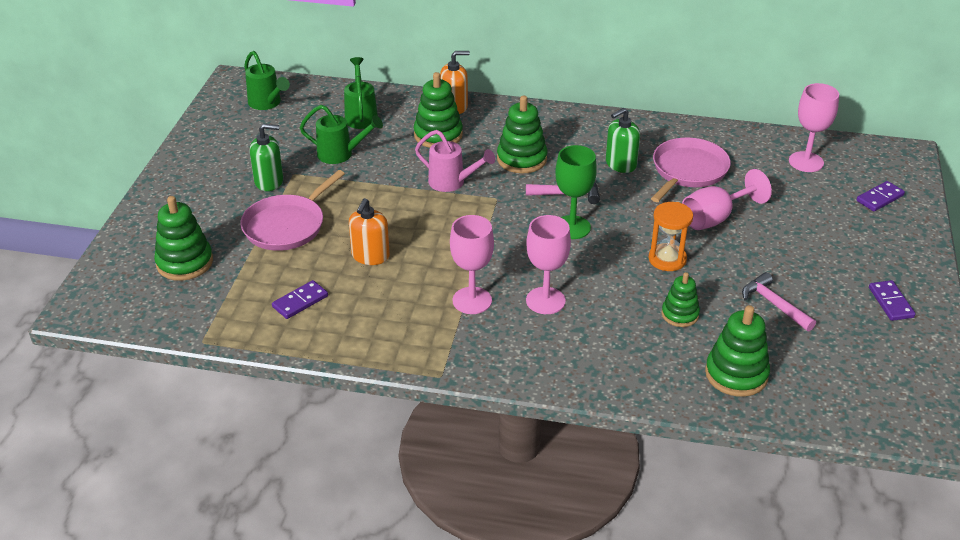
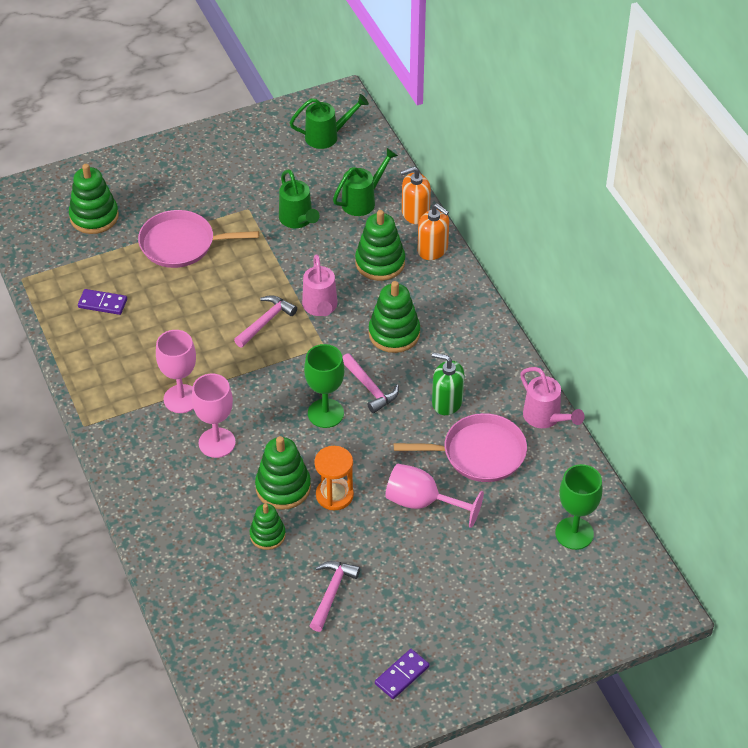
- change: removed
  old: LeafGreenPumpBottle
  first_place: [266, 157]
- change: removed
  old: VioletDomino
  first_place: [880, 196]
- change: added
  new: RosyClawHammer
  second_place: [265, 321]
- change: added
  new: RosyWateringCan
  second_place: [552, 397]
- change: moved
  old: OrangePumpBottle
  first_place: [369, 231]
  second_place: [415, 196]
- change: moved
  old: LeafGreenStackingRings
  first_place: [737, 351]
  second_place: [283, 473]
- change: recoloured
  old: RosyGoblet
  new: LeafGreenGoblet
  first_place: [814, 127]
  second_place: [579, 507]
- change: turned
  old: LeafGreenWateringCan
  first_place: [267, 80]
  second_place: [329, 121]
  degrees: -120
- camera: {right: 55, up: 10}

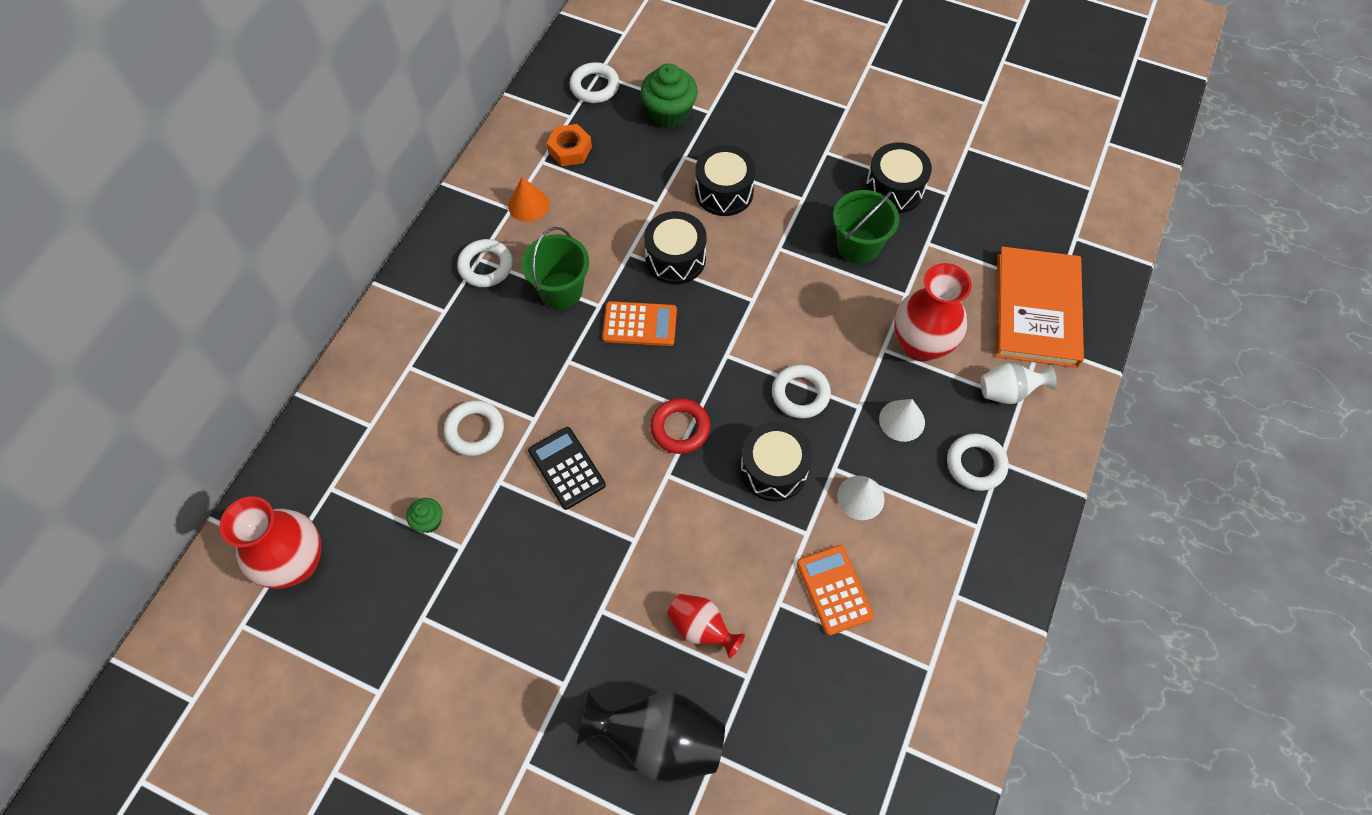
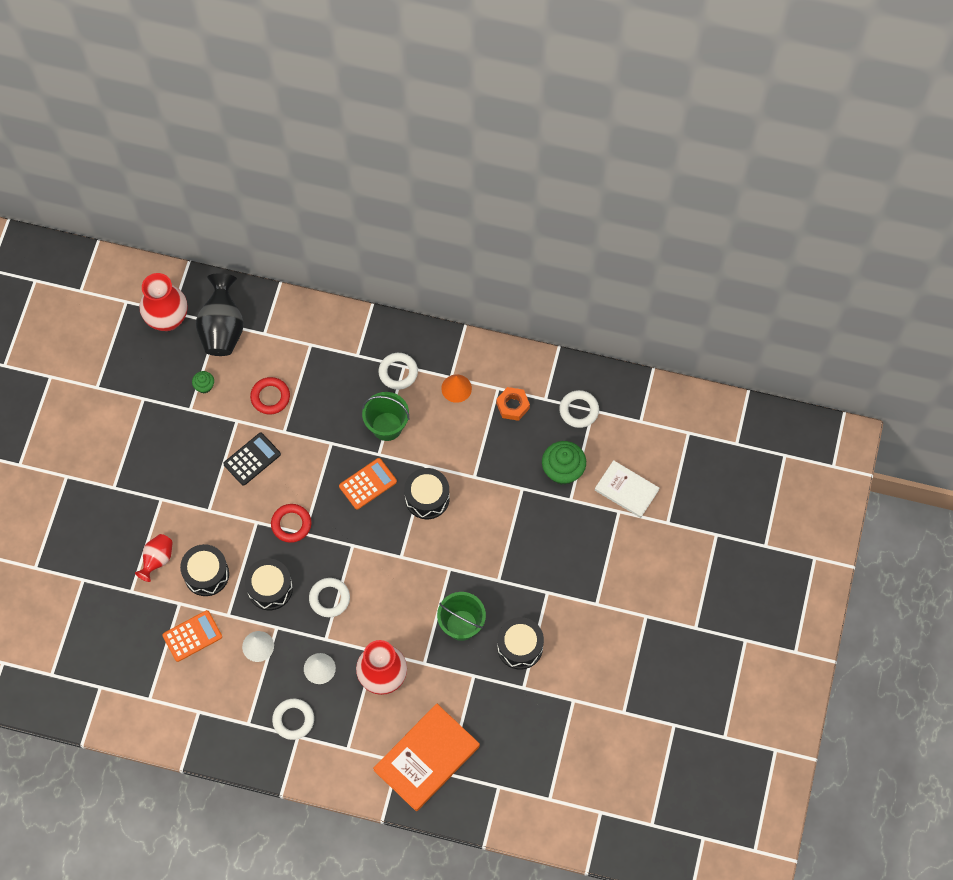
- change: removed
  old: SnowWhiteFlowerVase
  first_place: [1019, 383]
- change: added
  new: SnowWhiteBook
  second_place: [627, 489]
- change: moved
  old: EbonyFlowerVase
  first_place: [650, 736]
  second_place: [220, 314]
- change: moved
  old: EbonyToyDrum
  first_place: [725, 180]
  second_place: [204, 570]
- change: recoloured
  old: SnowWhiteRing
  new: CrimsonRing
  first_place: [474, 428]
  second_place: [270, 395]
- change: turned
  old: OrangeAddingMachine
  first_place: [639, 323]
  second_place: [368, 484]
  degrees: -120
- change: turned
  old: OrangeBook
  first_place: [1040, 307]
  second_place: [426, 757]
  degrees: -45
- camera: {right: 80, up: 5}

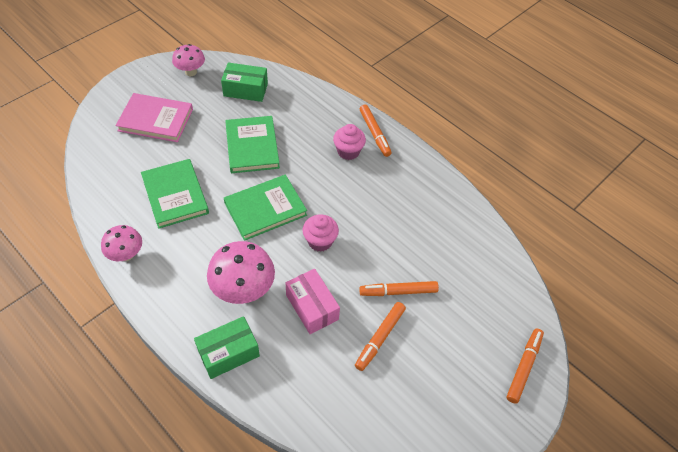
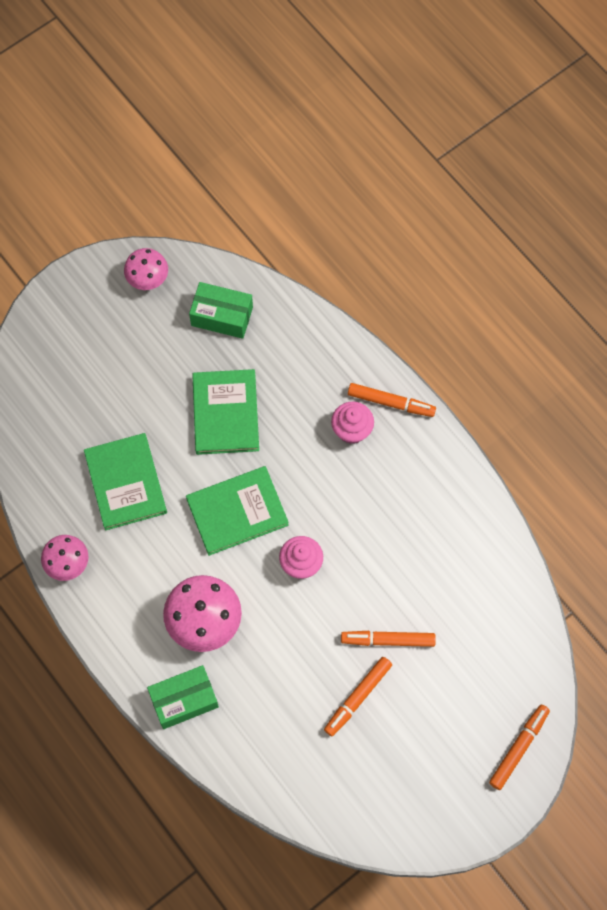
- change: removed
  old: RosyBook
  first_place: [154, 117]
- change: removed
  old: RosyParcel
  first_place: [313, 301]
- change: turned
  old: OrangeMarker
  first_place: [375, 130]
  second_place: [392, 400]
  degrees: -60
- camera: {right: 10, up: 15}

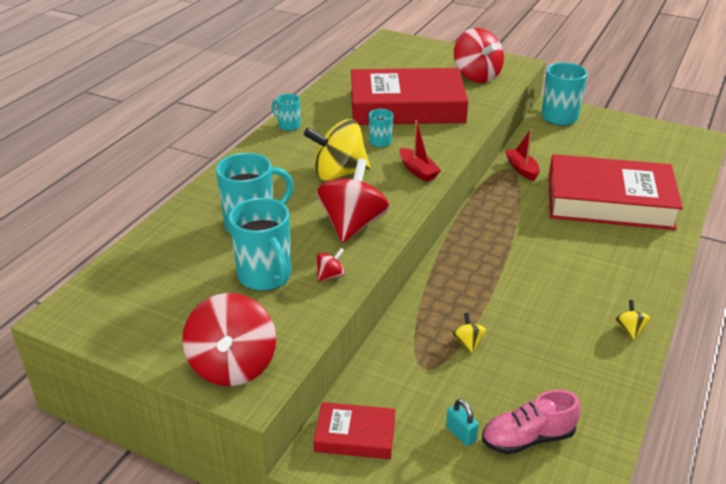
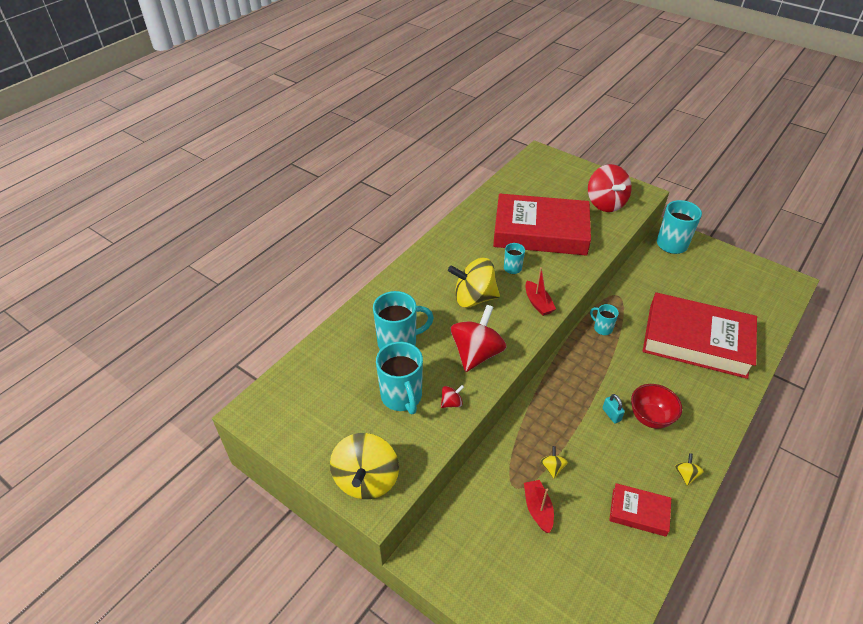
- change: removed
  old: RosyShoe
  first_place: [531, 422]
- change: added
  new: CrimsonServingBowl
  second_place: [656, 406]
- change: moved
  old: TurquoiseTeaMug
  first_place: [286, 112]
  second_place: [604, 319]
- change: moved
  old: CrimsonBook
  first_place: [355, 430]
  second_place: [640, 510]
- change: moved
  old: TurquoisePadlock
  first_place: [462, 422]
  second_place: [613, 408]
- change: moved
  old: CrimsonToyBoat
  first_place: [522, 155]
  second_place: [539, 506]
- change: recoloured
  old: CrimsonWhirligig
  new: YellowWhirligig
  first_place: [229, 339]
  second_place: [364, 466]
- camera: {right: 10, up: 10}

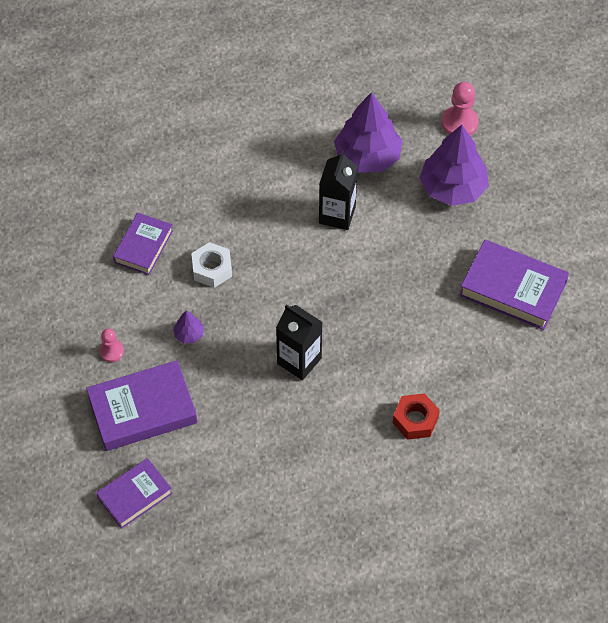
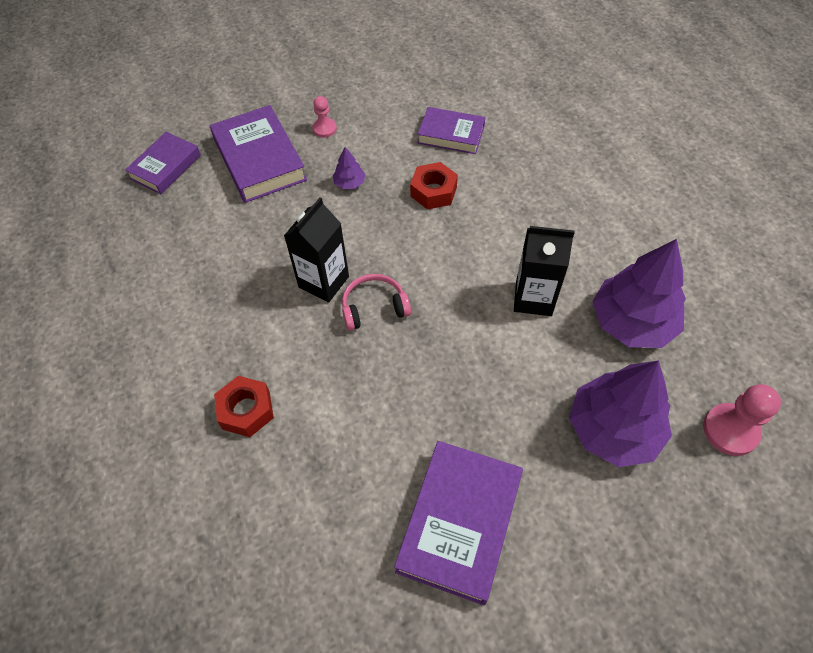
- change: added
  new: RosyHeadset
  second_place: [376, 302]
- change: recoloured
  old: SnowWhiteNut
  new: CrimsonNut
  first_place: [211, 265]
  second_place: [434, 186]
- change: turned
  old: VioletBook
  first_place: [134, 493]
  second_place: [163, 163]
  degrees: 75
- camera: {right: 85, up: 0}

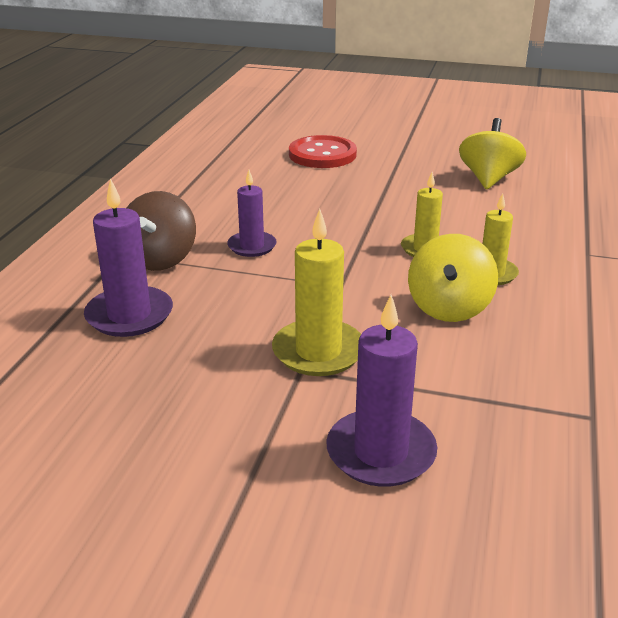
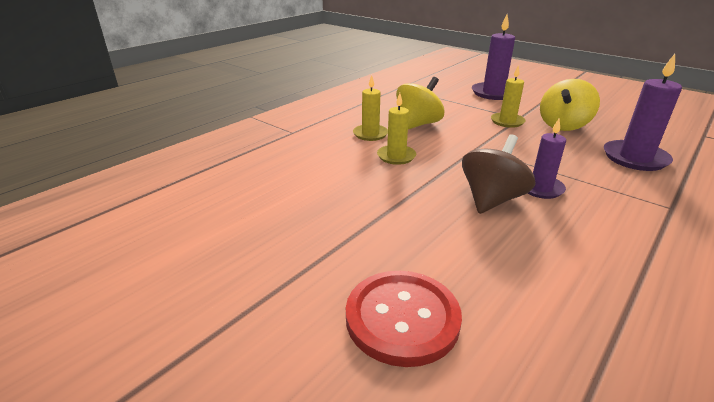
- change: moved
  old: RussetWhirligig
  first_place: [161, 231]
  second_place: [499, 174]
- change: moved
  old: YellowWhirligig
  first_place: [492, 153]
  second_place: [570, 105]
- change: resized
  old: YellowCandle
  first_place: [316, 292]
  second_place: [508, 96]
  factor: 0.65
- camera: {right: -155, up: 0}

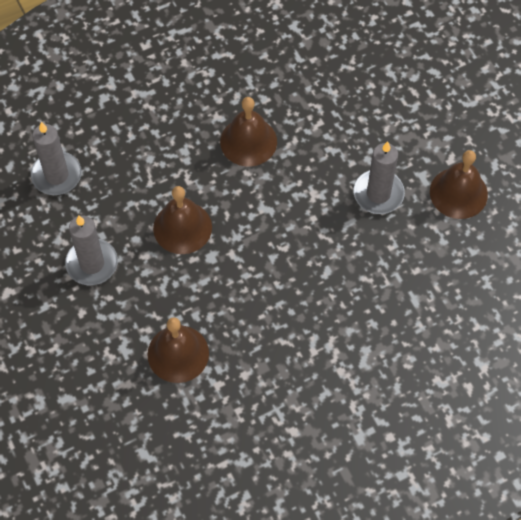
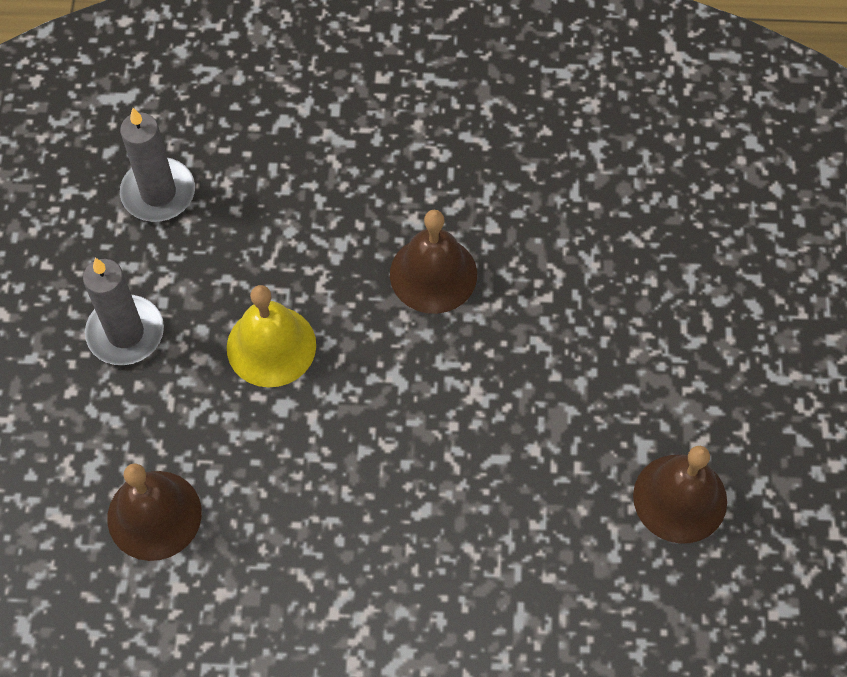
- change: removed
  old: AshGreyCandle
  first_place: [379, 177]
- change: recoloured
  old: RussetHandBell
  new: YellowHandBell
  first_place: [182, 220]
  second_place: [271, 336]
- camera: {right: 30, up: 0}

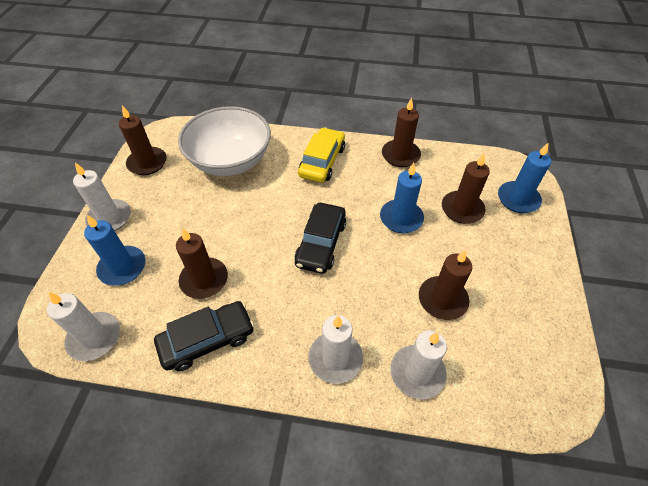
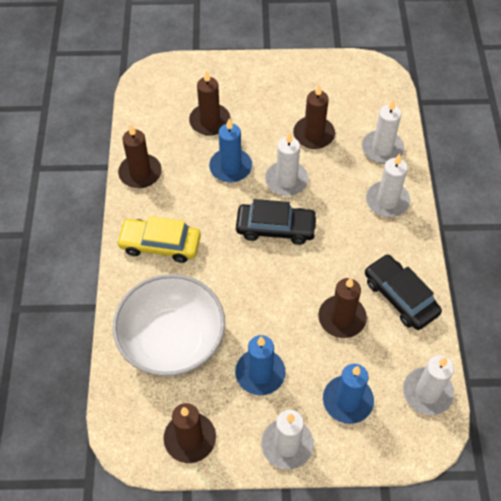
- change: added
  new: SnowWhiteCandle
  second_place: [287, 164]
- change: moved
  old: BlueCandle
  first_place: [524, 177]
  second_place: [260, 365]
- camera: {right: -100, up: 5}

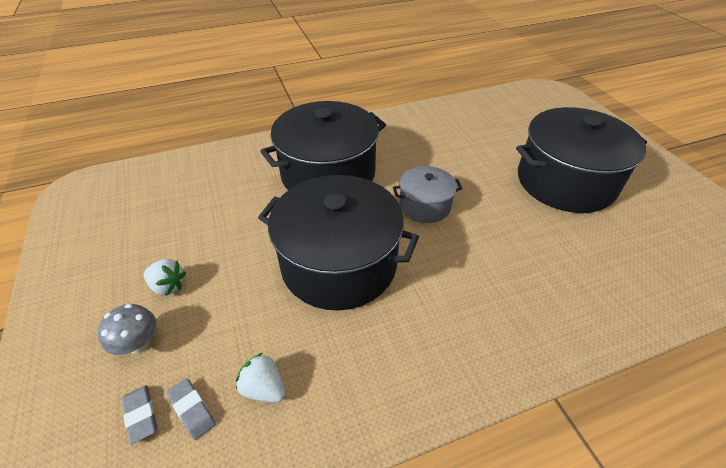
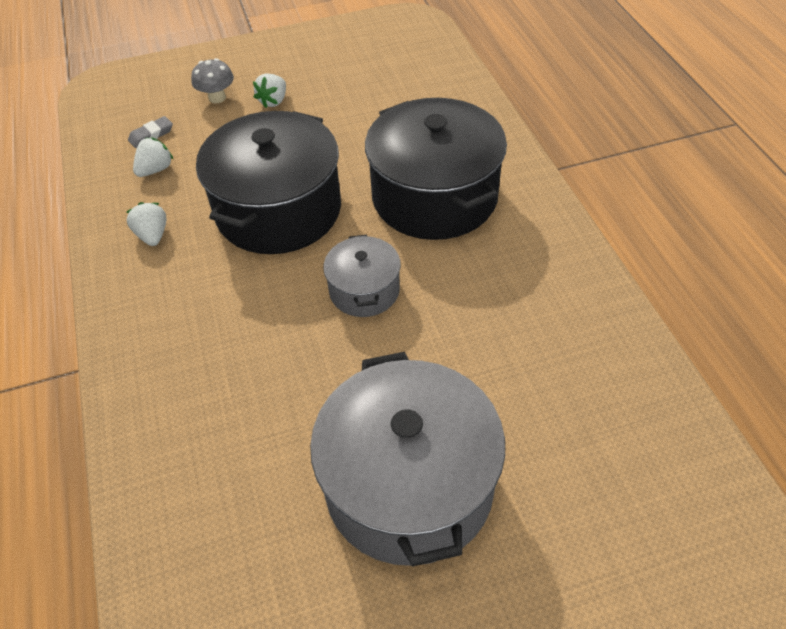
- change: removed
  old: AshGreyEraser
  first_place: [139, 415]
- change: added
  new: SnowWhiteStrawberry
  second_place: [146, 224]
- change: recoloured
  old: EbonyCookingPot
  new: AshGreyCookingPot
  first_place: [581, 160]
  second_place: [407, 459]
- camera: {right: 95, up: 5}

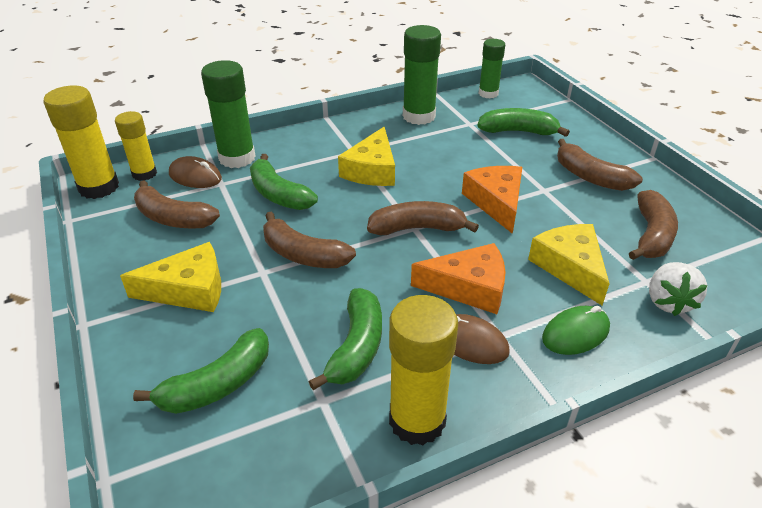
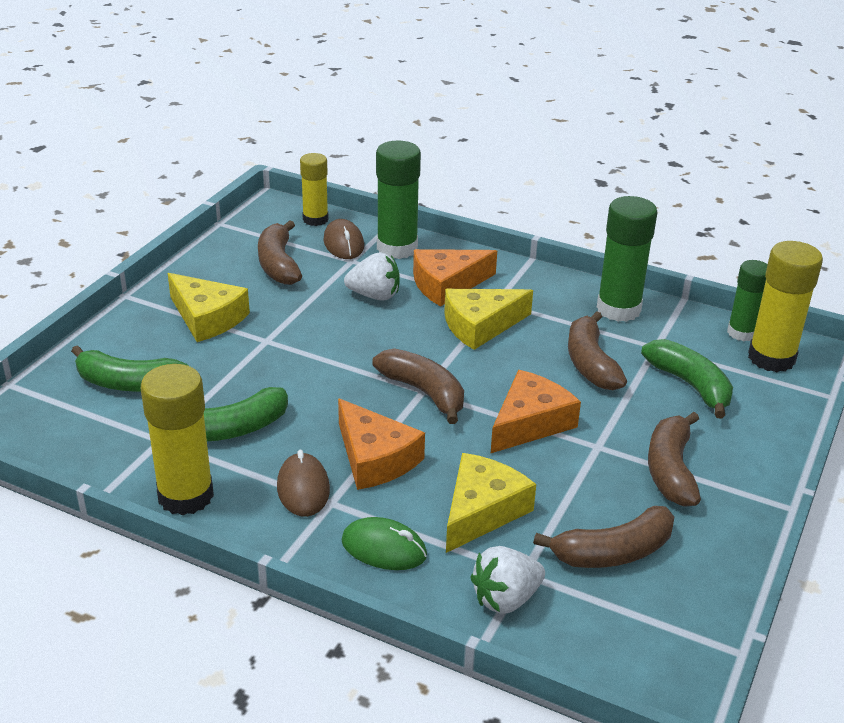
- change: added
  new: OrangePieceOfCheese
  second_place: [455, 277]
- change: moved
  old: YellowGlue
  first_place: [81, 142]
  second_place: [785, 306]
- change: moved
  old: RussetBananaFruit
  first_place: [309, 239]
  second_place: [597, 350]
- change: replaced
  old: LeafGreenBananaFruit
  new: SnowWhiteStrawberry
  first_place: [284, 182]
  second_place: [372, 276]
- camera: {right: 50, up: -5}

